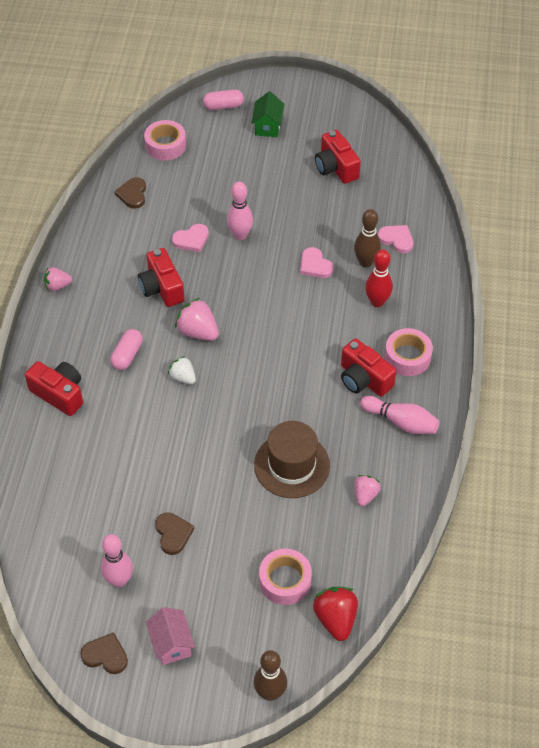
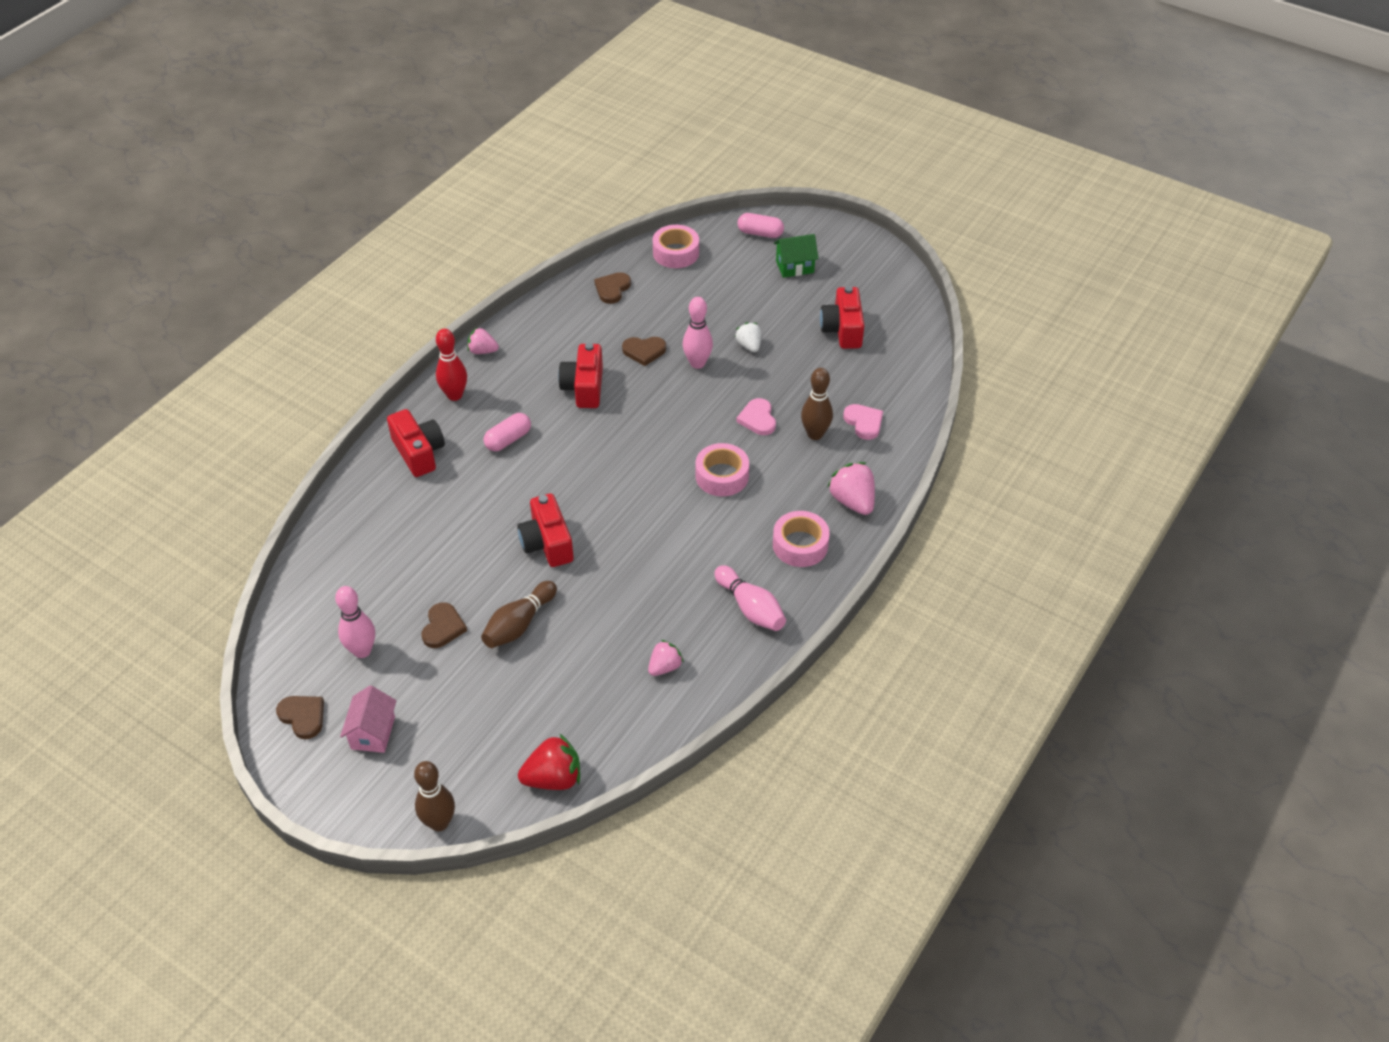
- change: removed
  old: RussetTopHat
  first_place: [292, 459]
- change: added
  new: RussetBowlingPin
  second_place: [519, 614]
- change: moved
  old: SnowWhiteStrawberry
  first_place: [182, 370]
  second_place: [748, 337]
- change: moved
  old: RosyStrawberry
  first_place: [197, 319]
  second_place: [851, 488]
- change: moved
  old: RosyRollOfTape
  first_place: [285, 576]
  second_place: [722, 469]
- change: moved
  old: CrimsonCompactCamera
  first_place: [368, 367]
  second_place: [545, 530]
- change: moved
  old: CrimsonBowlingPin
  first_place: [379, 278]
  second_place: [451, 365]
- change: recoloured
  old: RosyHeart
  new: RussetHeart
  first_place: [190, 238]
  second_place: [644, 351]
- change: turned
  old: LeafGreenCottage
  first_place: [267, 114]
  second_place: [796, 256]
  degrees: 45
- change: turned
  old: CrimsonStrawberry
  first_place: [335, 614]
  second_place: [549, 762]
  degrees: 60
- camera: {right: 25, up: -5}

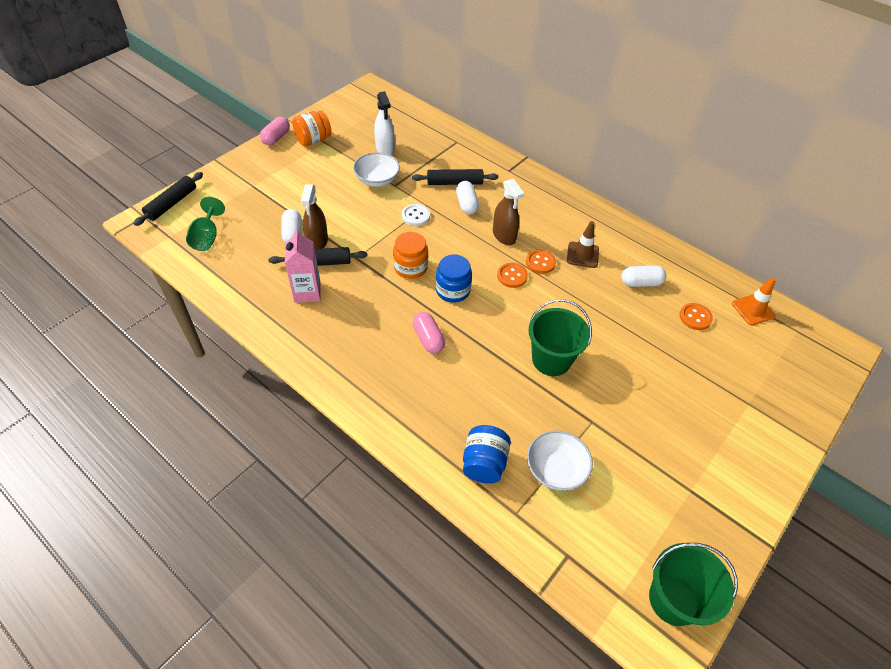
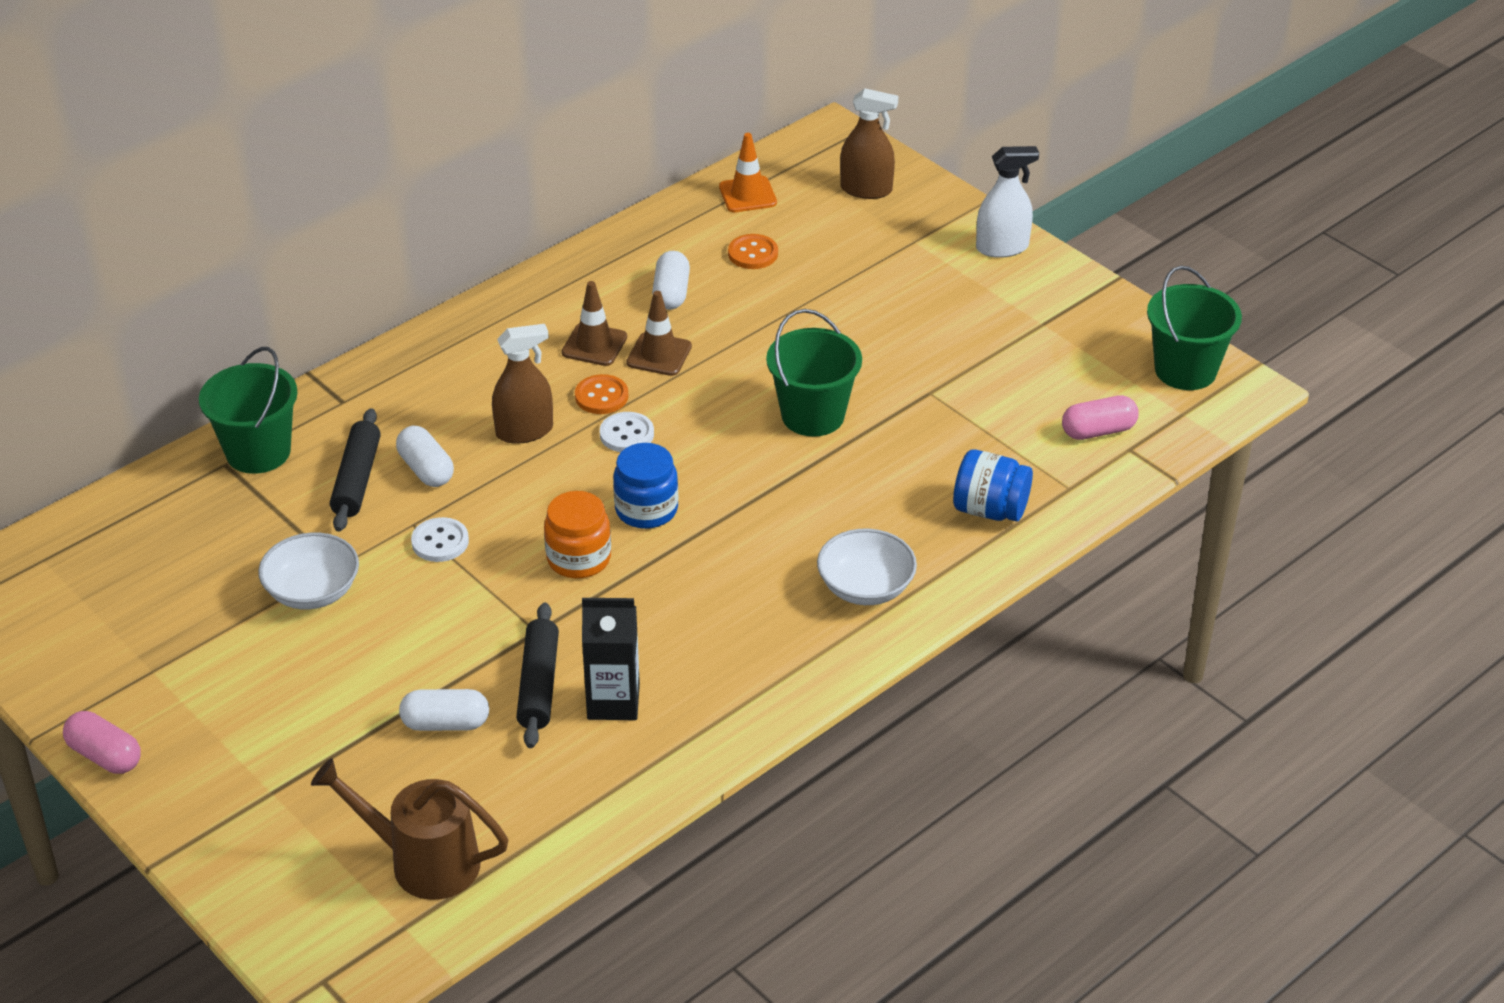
- change: removed
  old: EbonyRollingPin
  first_place: [168, 199]
- change: removed
  old: OrangePreserveJar
  first_place: [312, 128]
- change: added
  new: LeafGreenBucket
  second_place: [248, 410]
- change: added
  new: RussetRoadCone
  second_place: [659, 333]
- change: moved
  old: RussetSprayCleaner
  first_place: [314, 216]
  second_place: [869, 143]
- change: moved
  old: SnowWhiteSprayCleaner
  first_place: [384, 123]
  second_place: [1007, 202]
- change: moved
  old: RosyPill
  first_place: [429, 333]
  second_place: [1100, 417]
- change: moved
  old: SnowWhiteServingBowl
  first_place: [560, 460]
  second_place: [867, 567]
- change: replaced
  old: LeafGreenGoblet
  new: RussetWateringCan
  first_place: [205, 224]
  second_place: [409, 829]
- change: recoloured
  old: RosyCarton
  new: EbonyCarton
  first_place: [303, 265]
  second_place: [611, 659]
- change: recoloured
  old: OrangeShirtButton
  new: SnowWhiteShirtButton
  first_place: [512, 275]
  second_place: [627, 432]
- change: turned
  old: SnowWhitePill
  first_place: [467, 198]
  second_place: [425, 456]
  degrees: 60
- camera: {right: -80, up: -10}

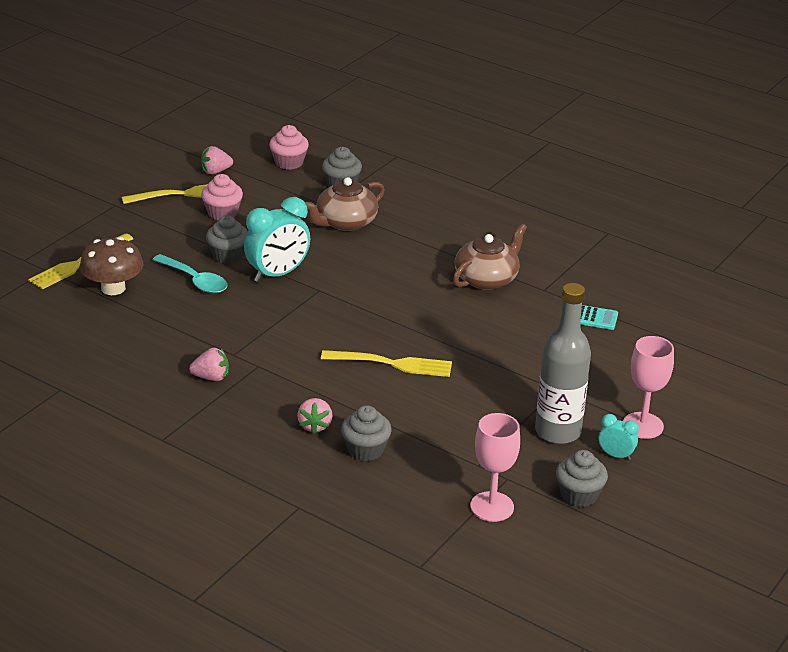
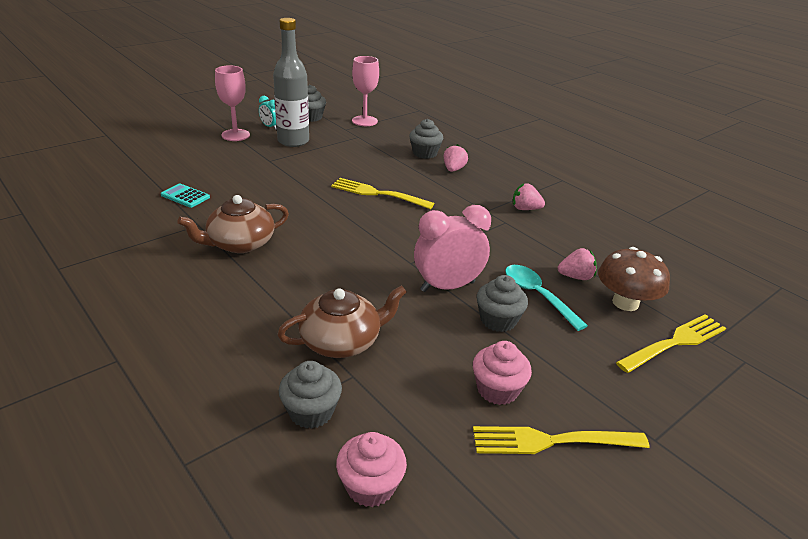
- change: moved
  old: RosyStrawberry
  first_place: [217, 160]
  second_place: [577, 264]
- change: recoloured
  old: TurquoiseClock
  new: RosyClock
  first_place: [277, 239]
  second_place: [452, 248]
- camera: {right: -165, up: 0}

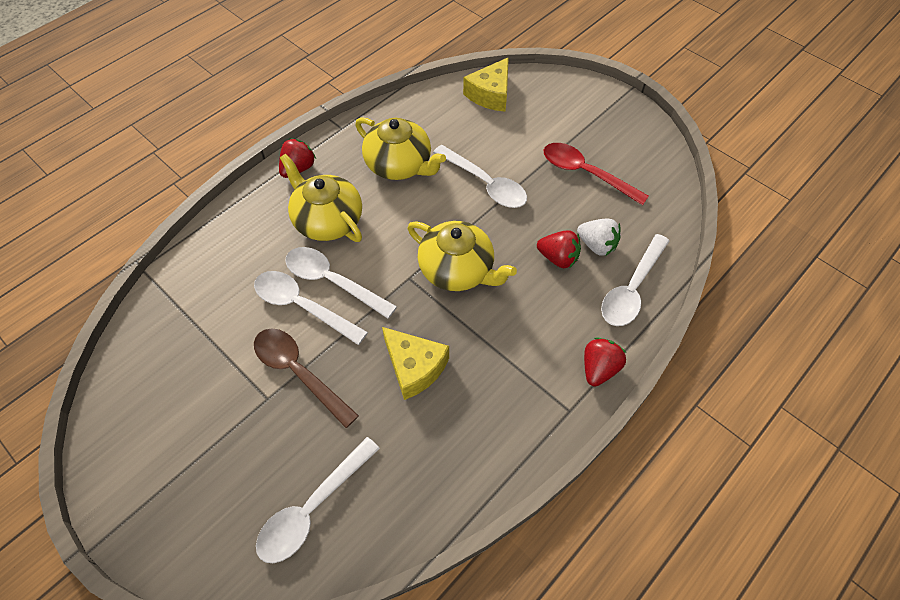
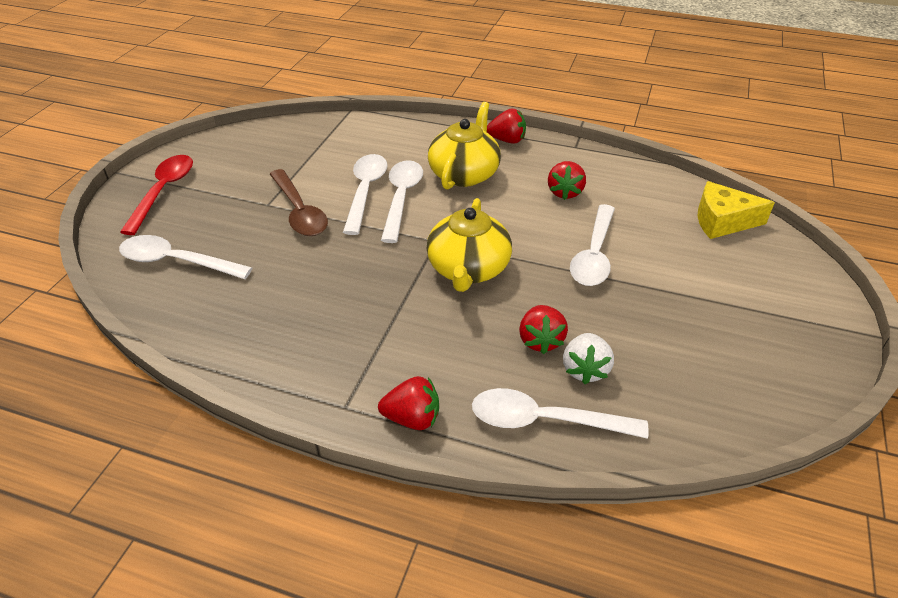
- change: removed
  old: YellowPieceOfCheese
  first_place: [415, 363]
- change: moved
  old: CrimsonTeaspoon
  first_place: [596, 174]
  second_place: [156, 195]
- change: replaced
  old: YellowTeapot
  new: CrimsonStrawberry
  first_place: [400, 148]
  second_place: [567, 180]
- change: turned
  old: RussetTeaspoon
  first_place: [306, 378]
  second_place: [299, 202]
  degrees: 135
- camera: {right: 65, up: -15}

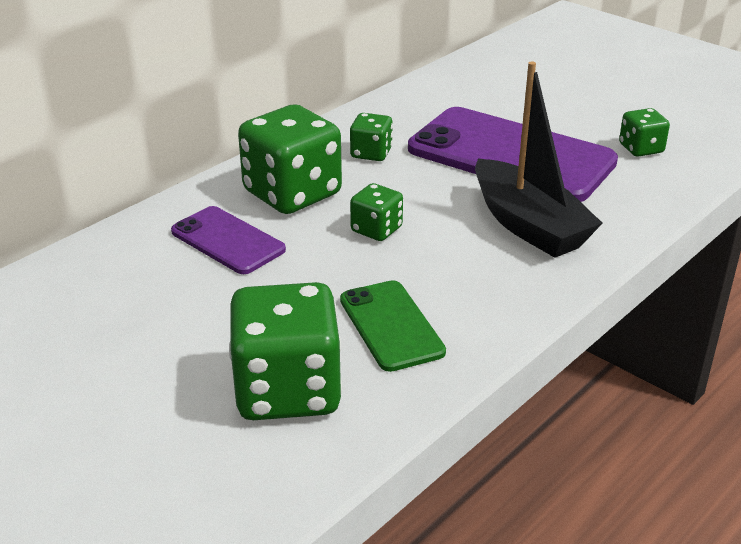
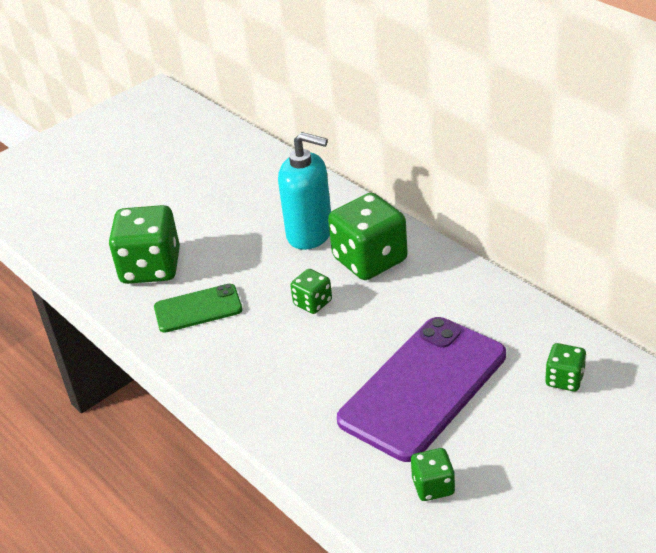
- change: removed
  old: EbonyToyBoat
  first_place: [539, 159]
- change: moved
  old: LeafGreenDie
  first_place: [371, 137]
  second_place: [565, 367]
- change: replaced
  old: VioletSmartphone
  new: TurquoisePumpBottle
  first_place: [228, 240]
  second_place: [304, 191]
- camera: {right: 100, up: 5}

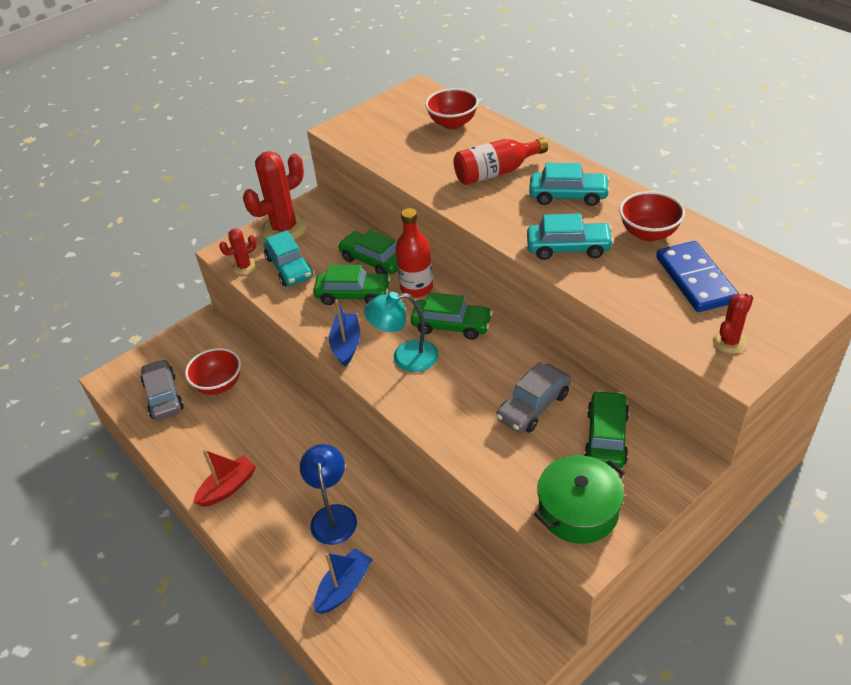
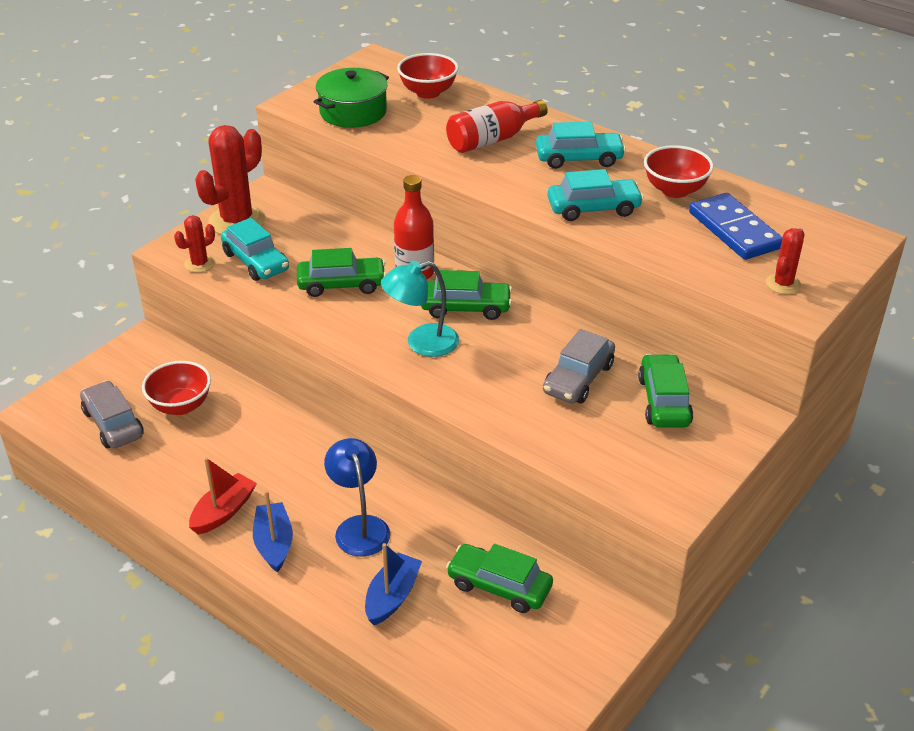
- change: moved
  old: BlueToyBoat
  first_place: [344, 333]
  second_place: [273, 532]
- change: moved
  old: LeafGreenToyCar
  first_place: [368, 252]
  second_place: [499, 578]
- change: moved
  old: LeafGreenCookingPot
  first_place: [579, 499]
  second_place: [351, 98]
- camera: {right: -15, up: -5}

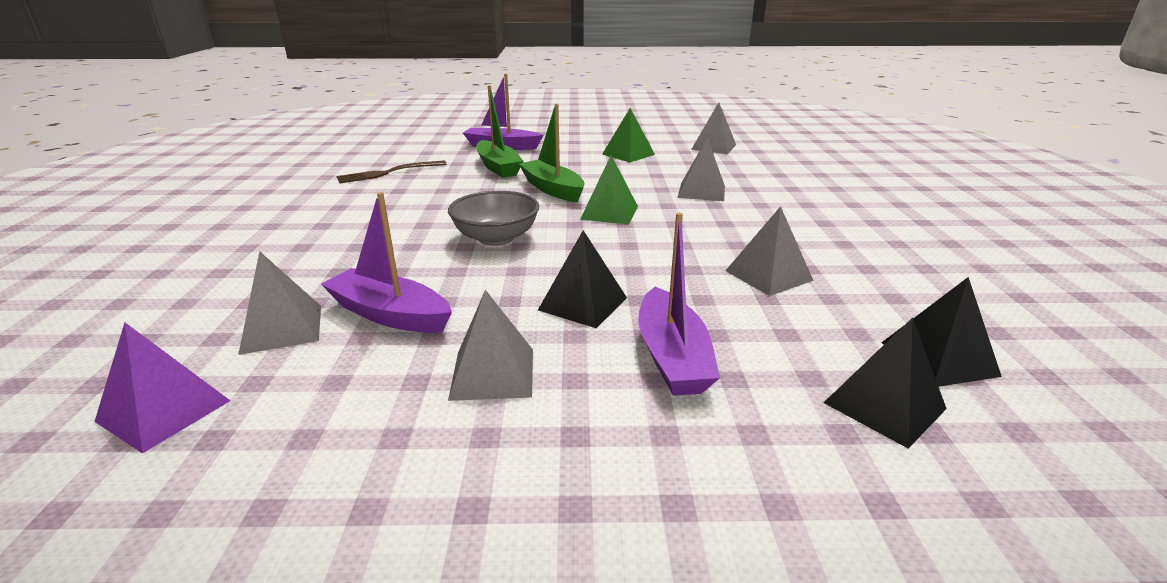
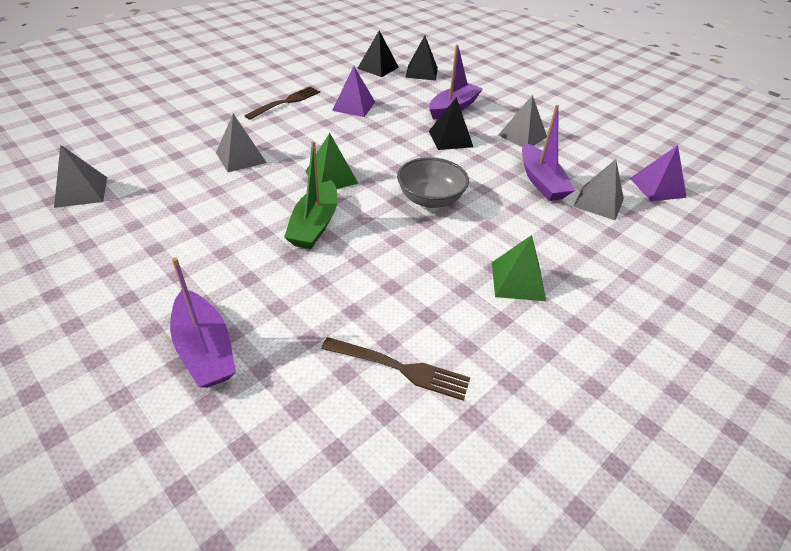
- change: removed
  old: LeafGreenToyBoat
  first_place: [499, 131]
- change: added
  new: RussetDinnerFork
  second_place: [282, 103]
- change: moved
  old: LeafGreenPyramid
  first_place: [628, 135]
  second_place: [519, 268]
- change: recoloured
  old: AshGreyPyramid
  new: VioletPyramid
  first_place: [769, 251]
  second_place: [353, 91]
- camera: {right: -135, up: 15}

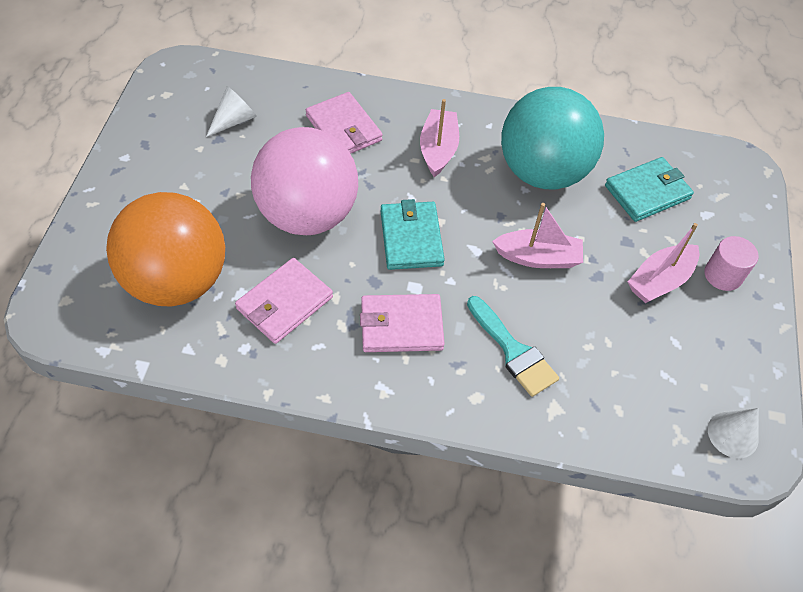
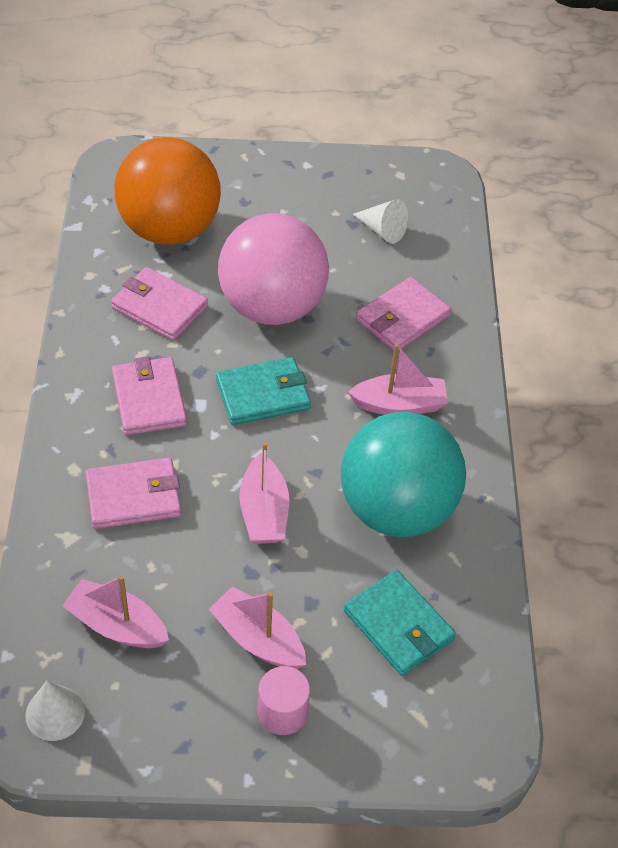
- change: added
  new: RosyToyBoat
  second_place: [115, 611]
- change: replaced
  old: TurquoisePaintBrush
  new: RosyBillfold
  first_place: [513, 346]
  second_place: [133, 493]
- camera: {right: 80, up: -5}

